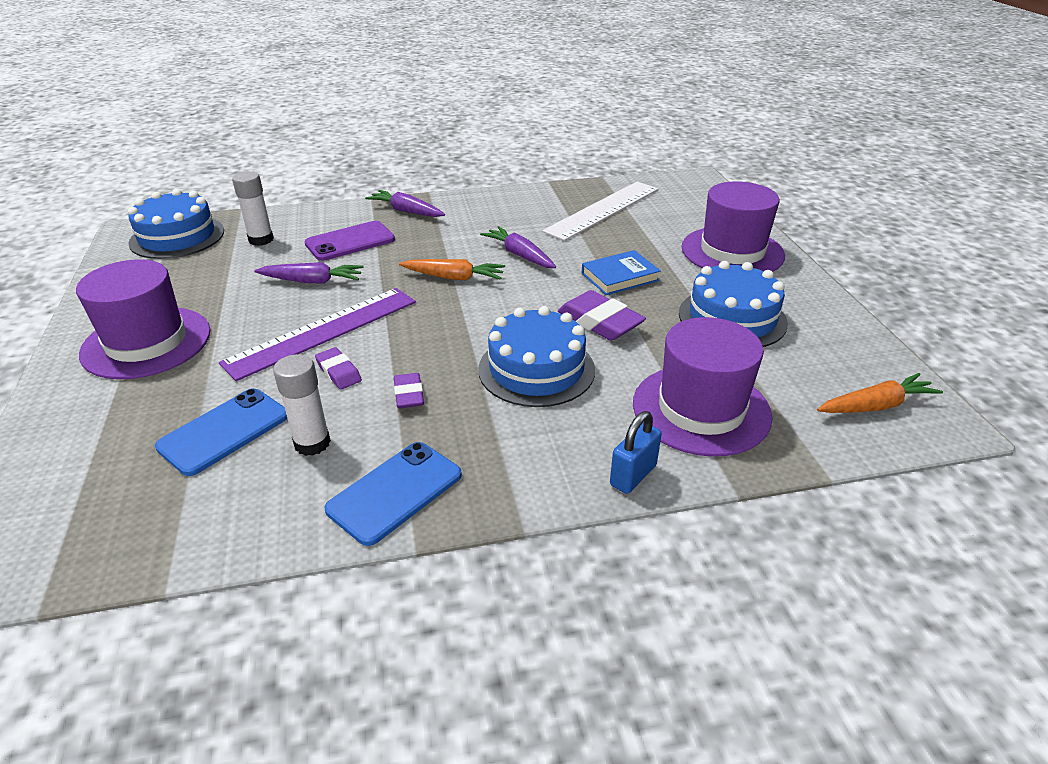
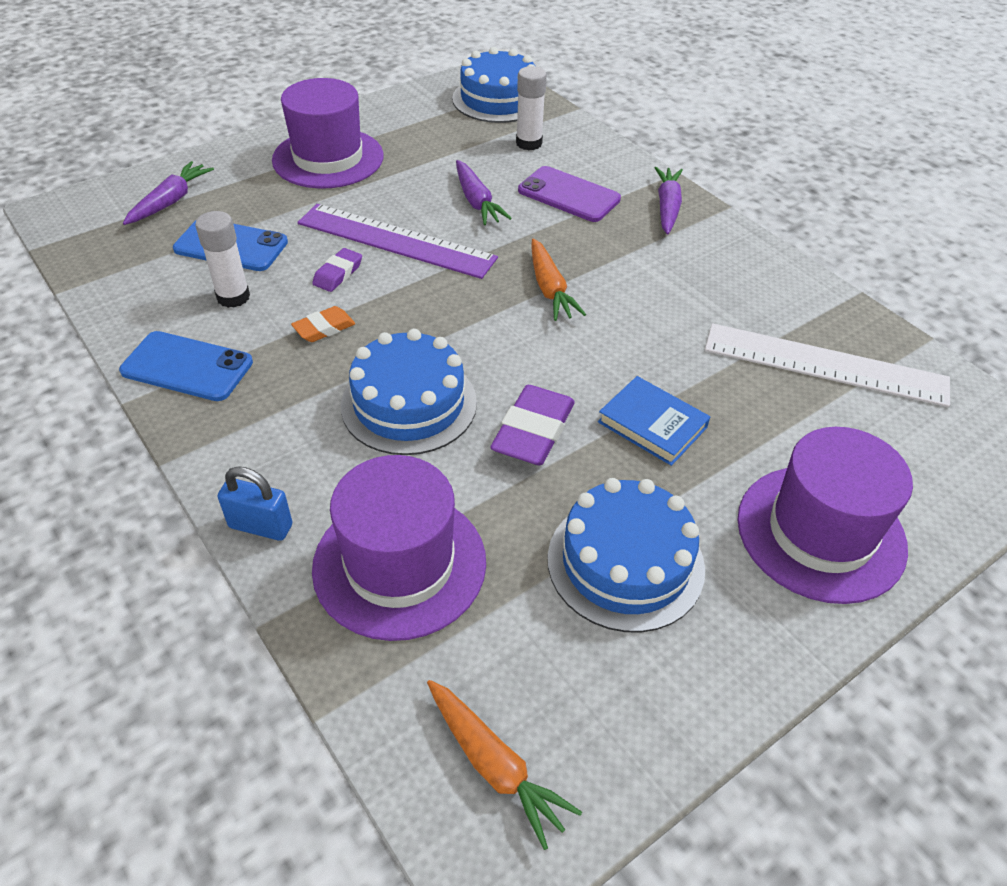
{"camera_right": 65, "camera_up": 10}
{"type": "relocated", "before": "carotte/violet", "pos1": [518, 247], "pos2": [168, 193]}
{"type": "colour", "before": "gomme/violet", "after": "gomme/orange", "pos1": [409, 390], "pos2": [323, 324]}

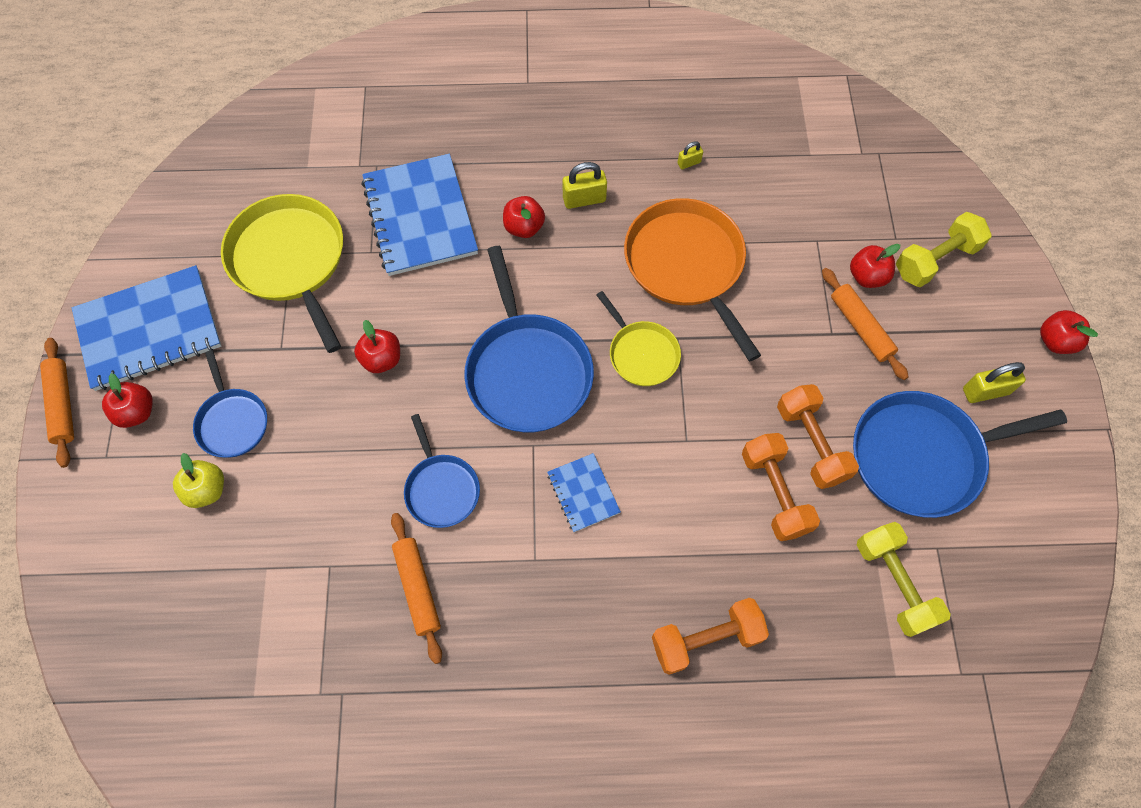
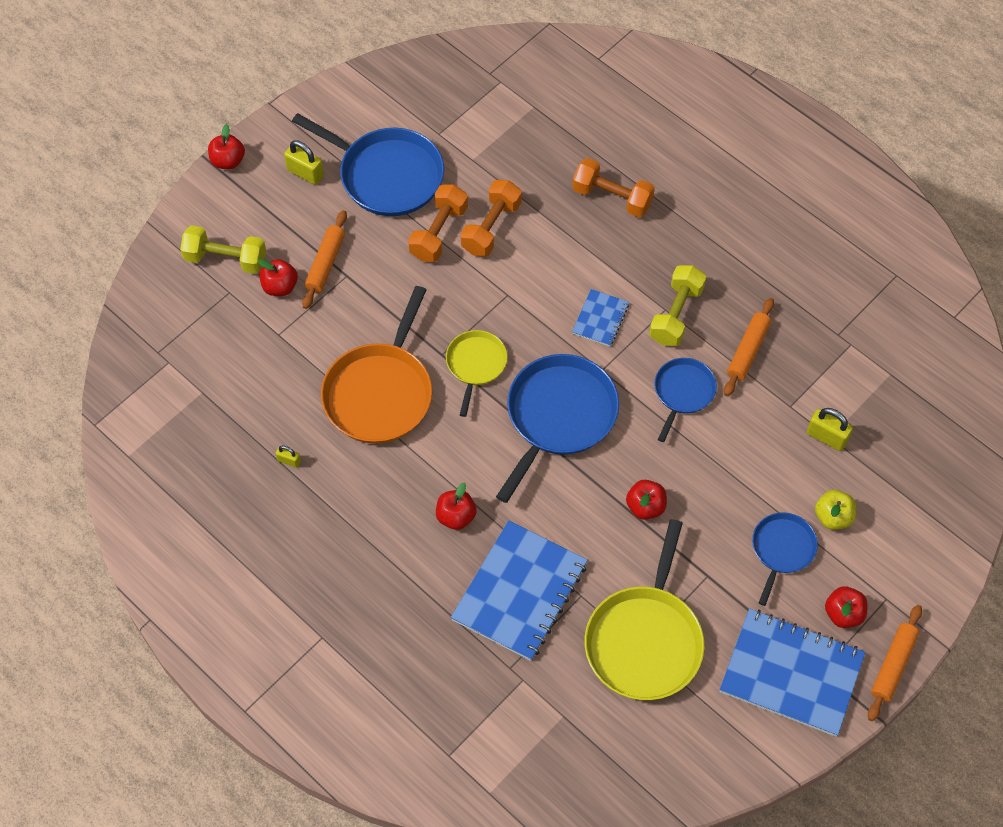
{"camera_right": -135, "camera_up": -5}
{"type": "relocated", "before": "haltère/jaune", "pos1": [904, 579], "pos2": [677, 305]}
{"type": "relocated", "before": "cadenas/jaune", "pos1": [585, 185], "pos2": [830, 429]}

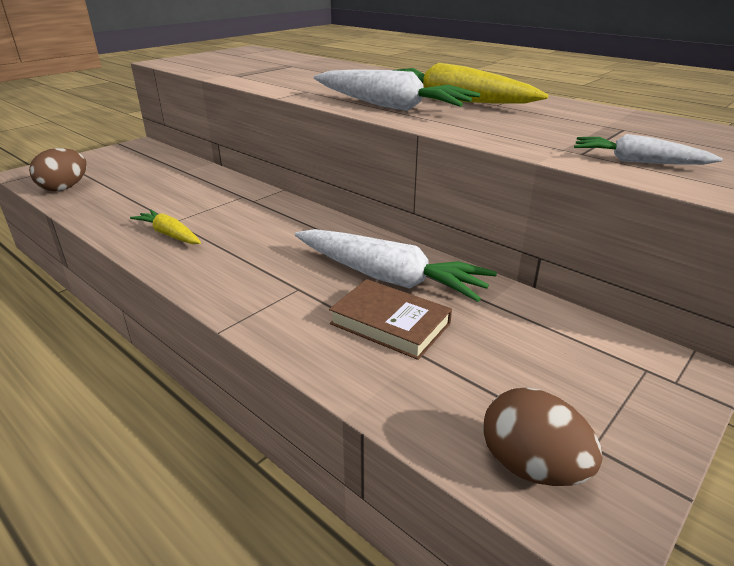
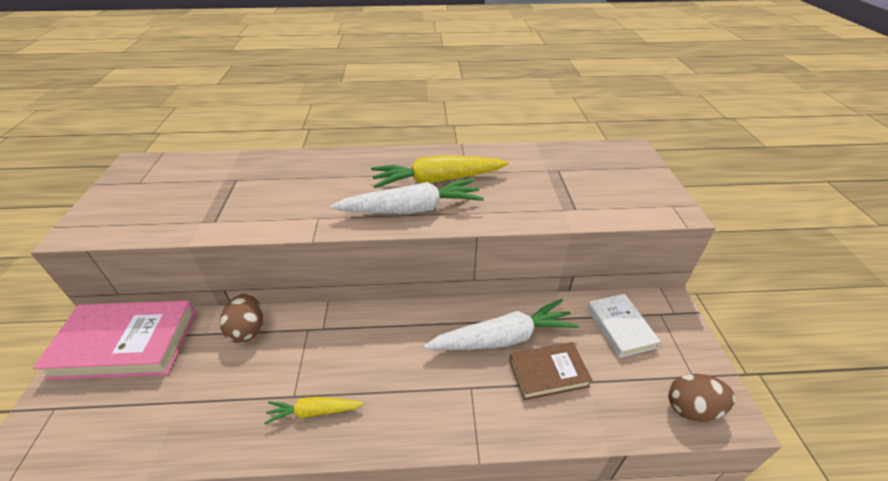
{"camera_right": -45, "camera_up": 10}
{"type": "appeared", "after": "livre/rose", "pos2": [114, 340]}
{"type": "relocated", "before": "œuf/marron", "pos1": [58, 169], "pos2": [241, 318]}
{"type": "appeared", "after": "livre/blanc", "pos2": [624, 326]}
{"type": "missing", "before": "carotte/blanc", "pos1": [648, 149]}

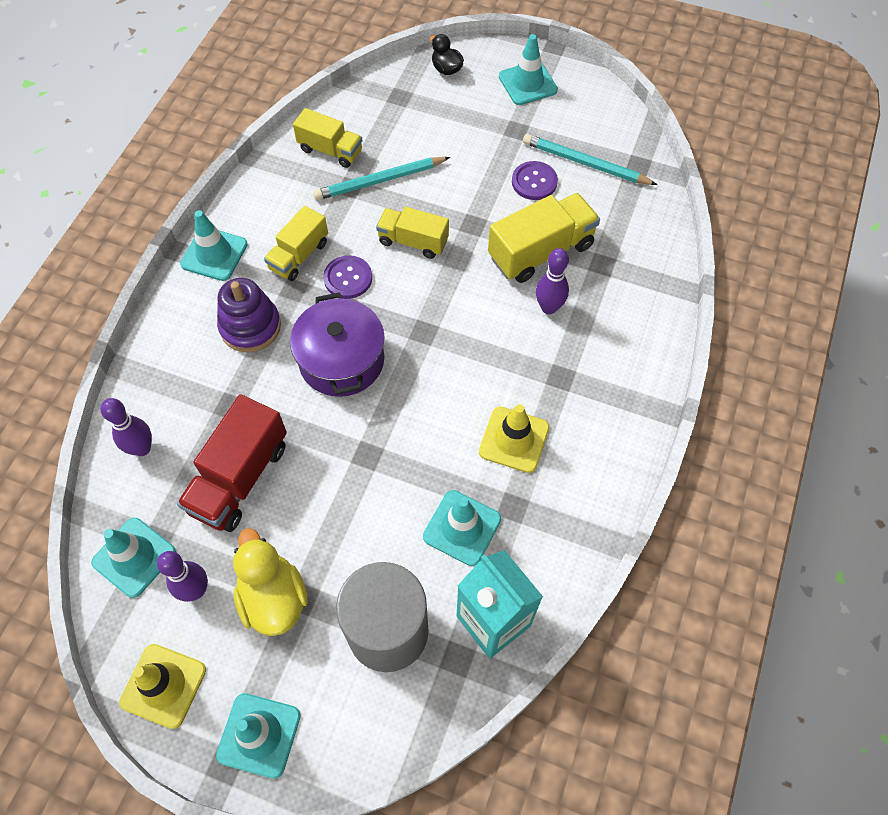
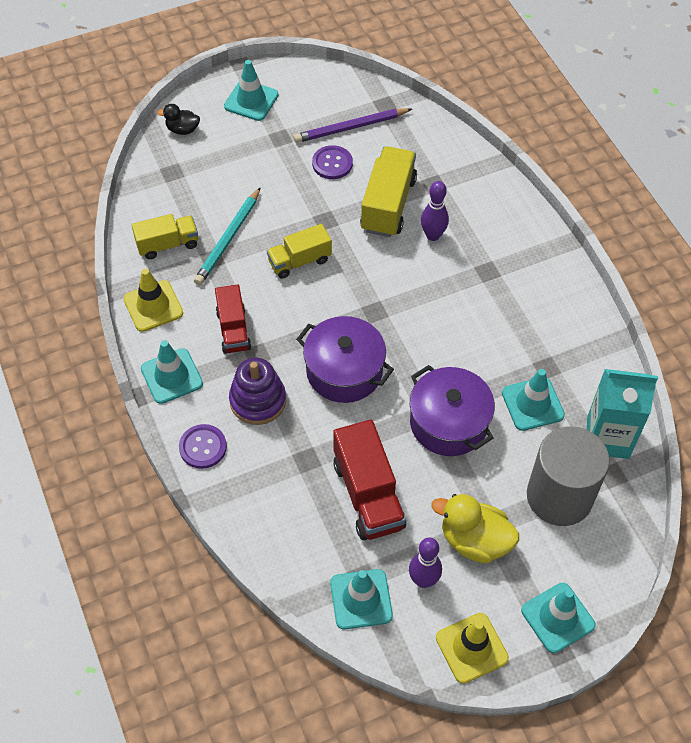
{"camera_right": -45, "camera_up": -5}
{"type": "relocated", "before": "cône de chantier/jaune", "pos1": [514, 438], "pos2": [153, 300]}
{"type": "relocated", "before": "bouton/violet", "pos1": [347, 277], "pos2": [203, 446]}
{"type": "colour", "before": "camion/jaune", "after": "camion/rouge", "pos1": [296, 243], "pos2": [233, 319]}
{"type": "colour", "before": "crayon/turquoise", "after": "crayon/violet", "pos1": [590, 159], "pos2": [353, 125]}
{"type": "appeared", "after": "marmite/violet", "pos2": [452, 410]}
{"type": "missing", "before": "quille/violet", "pos1": [126, 427]}

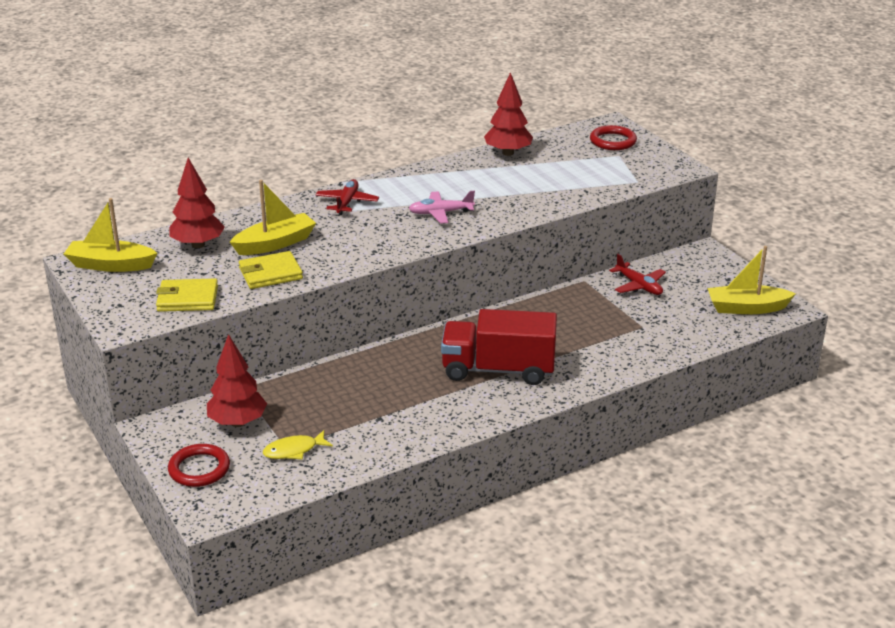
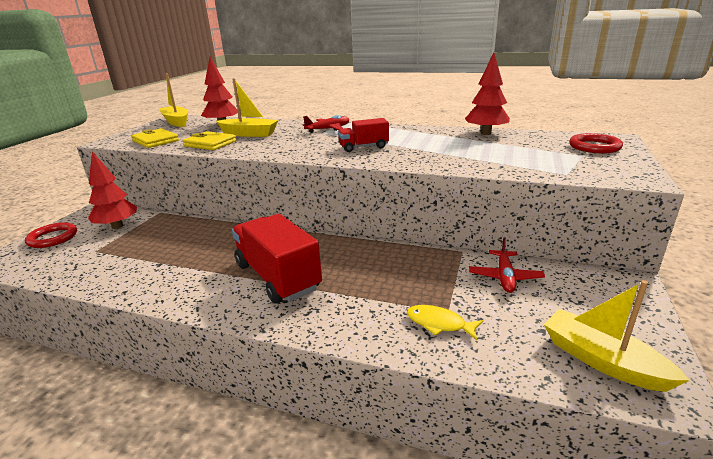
{"camera_right": 50, "camera_up": -5}
{"type": "exchanged", "before": "avion/rose", "after": "camion/rouge", "pos1": [441, 207], "pos2": [363, 135]}
{"type": "relocated", "before": "poisson/jaune", "pos1": [298, 445], "pos2": [445, 322]}

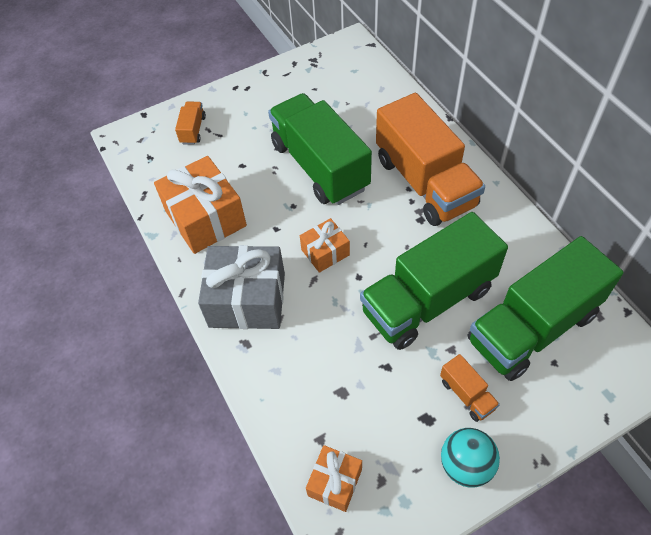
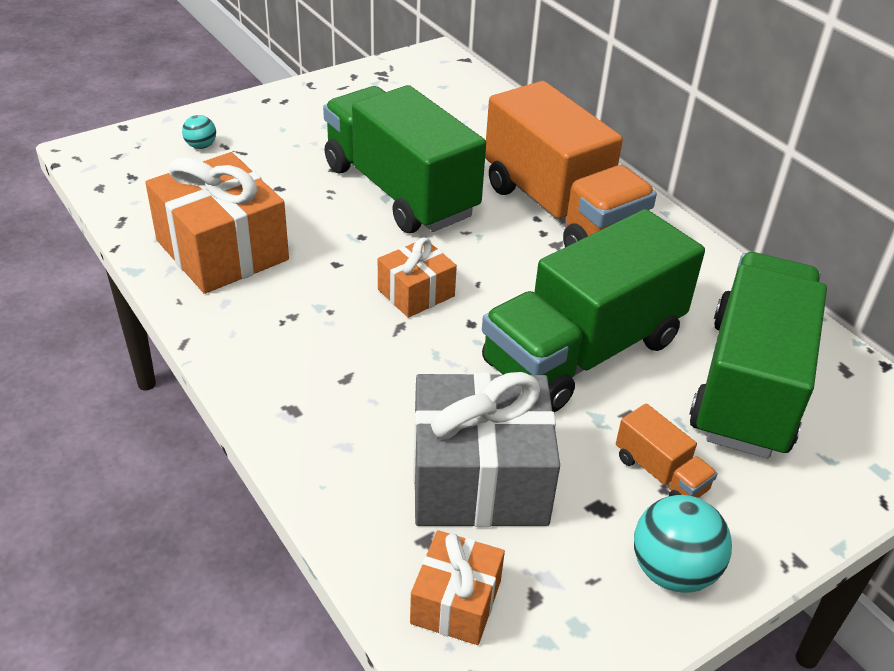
{"camera_right": -10, "camera_up": -15}
{"type": "exchanged", "before": "camion/orange", "after": "balle/turquoise", "pos1": [190, 123], "pos2": [199, 132]}
{"type": "relocated", "before": "cadeau/gris", "pos1": [241, 287], "pos2": [486, 449]}
{"type": "spun", "before": "camion/vert", "pos1": [546, 308], "pos2": [758, 355], "turn": 150}

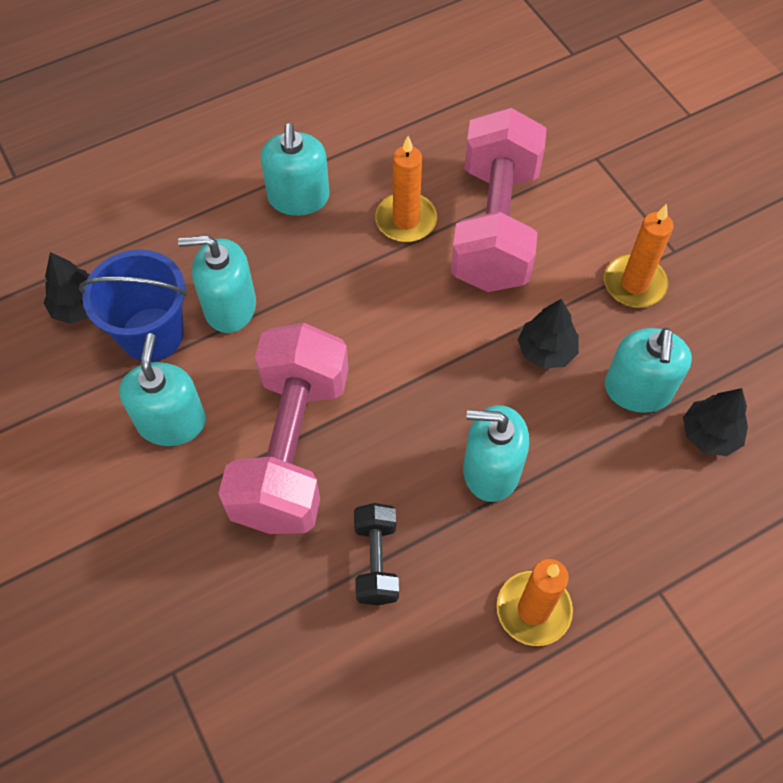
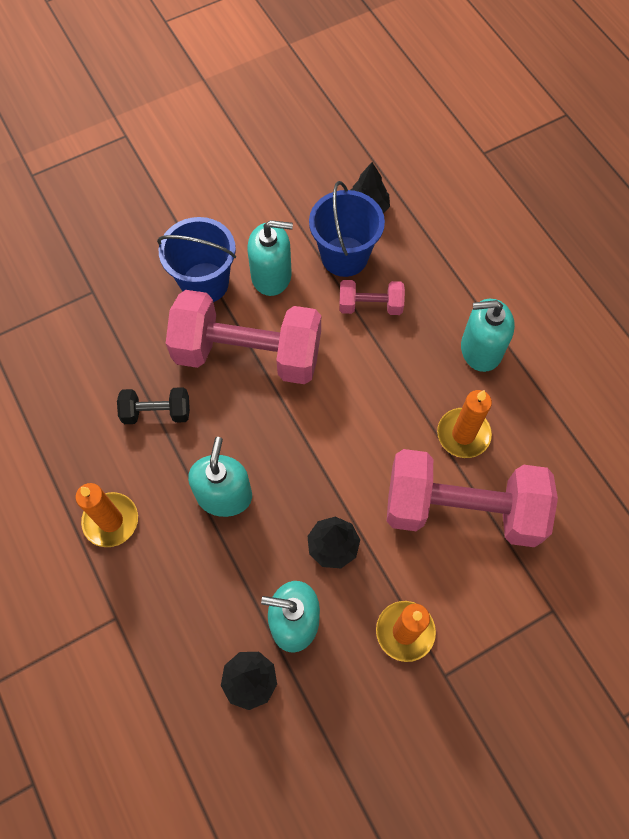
{"camera_right": 90, "camera_up": 5}
{"type": "appeared", "after": "seau/bleu", "pos2": [196, 259]}
{"type": "exchanged", "before": "distributeur de savon/turquoise", "after": "haltère/rose", "pos1": [217, 284], "pos2": [372, 297]}

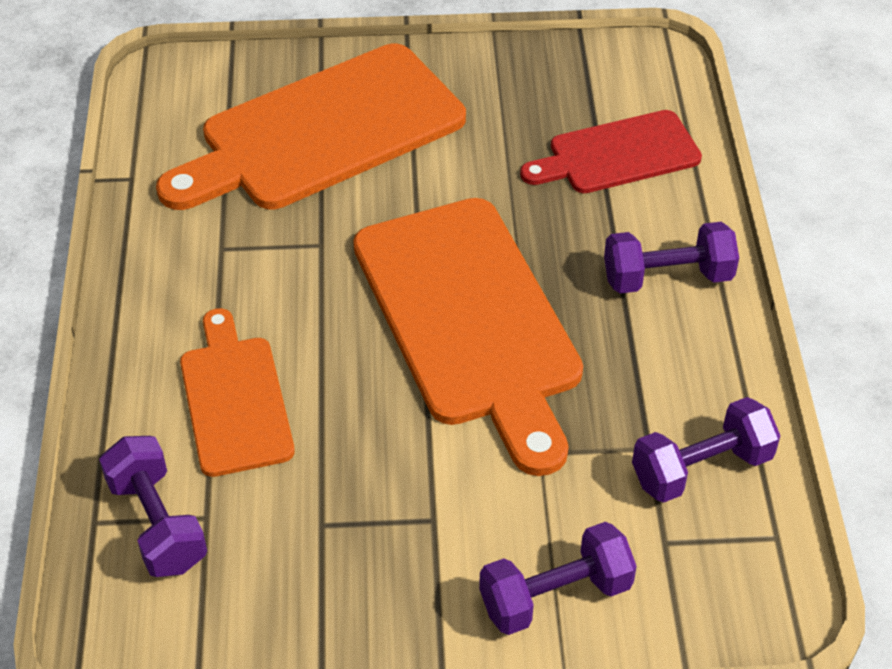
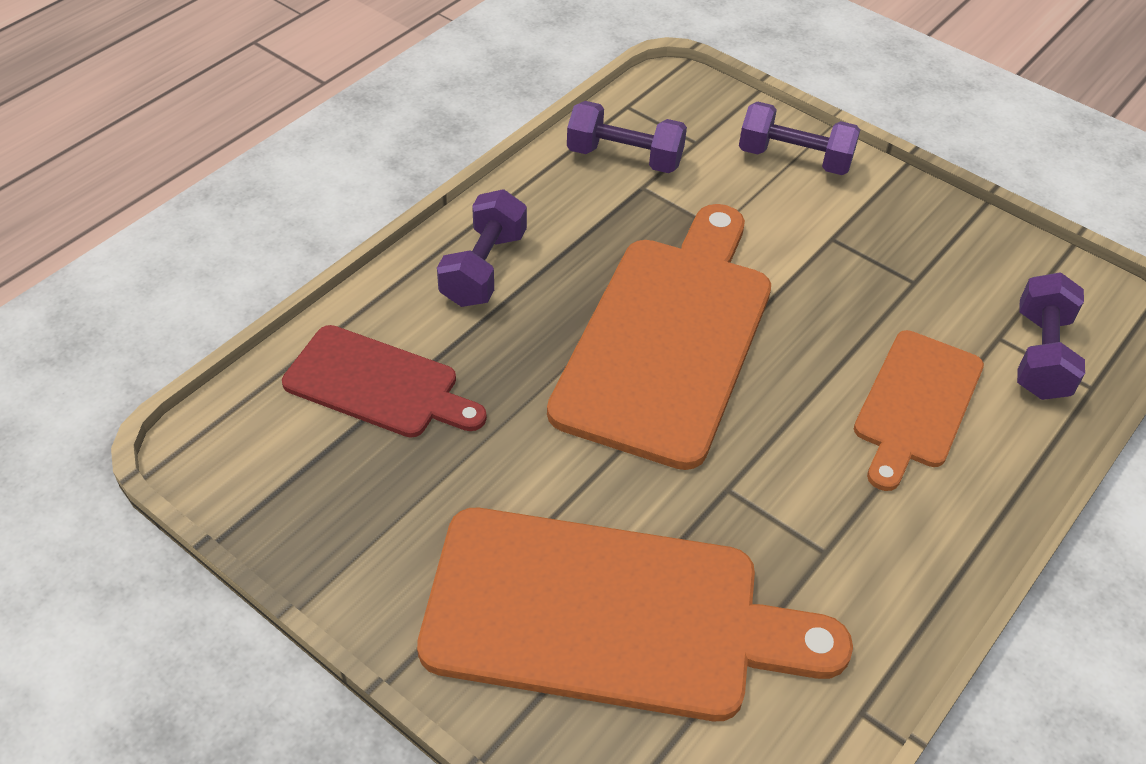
{"camera_right": -140, "camera_up": 0}
{"type": "spun", "before": "haltère/violet", "pos1": [671, 257], "pos2": [482, 248], "turn": 75}

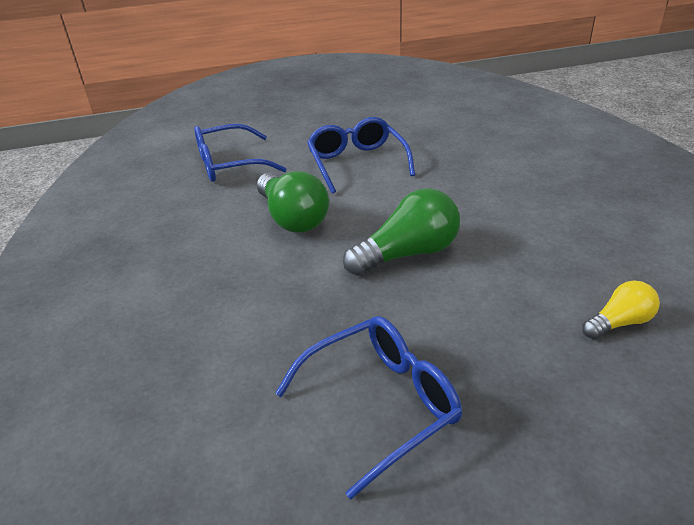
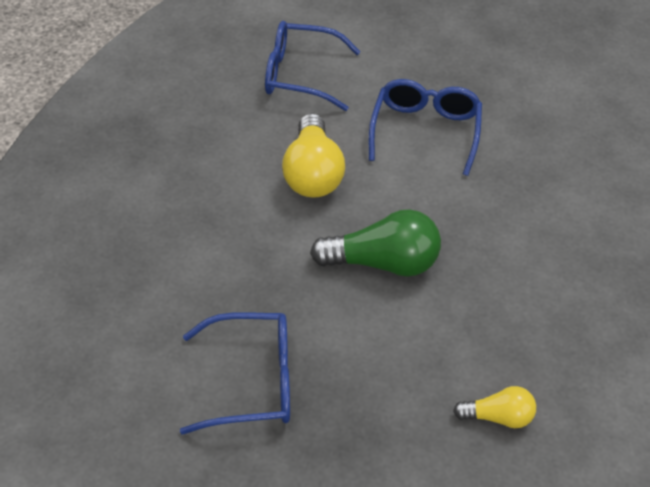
{"camera_right": 25, "camera_up": 10}
{"type": "colour", "before": "ampoule/vert", "after": "ampoule/jaune", "pos1": [293, 202], "pos2": [313, 155]}

